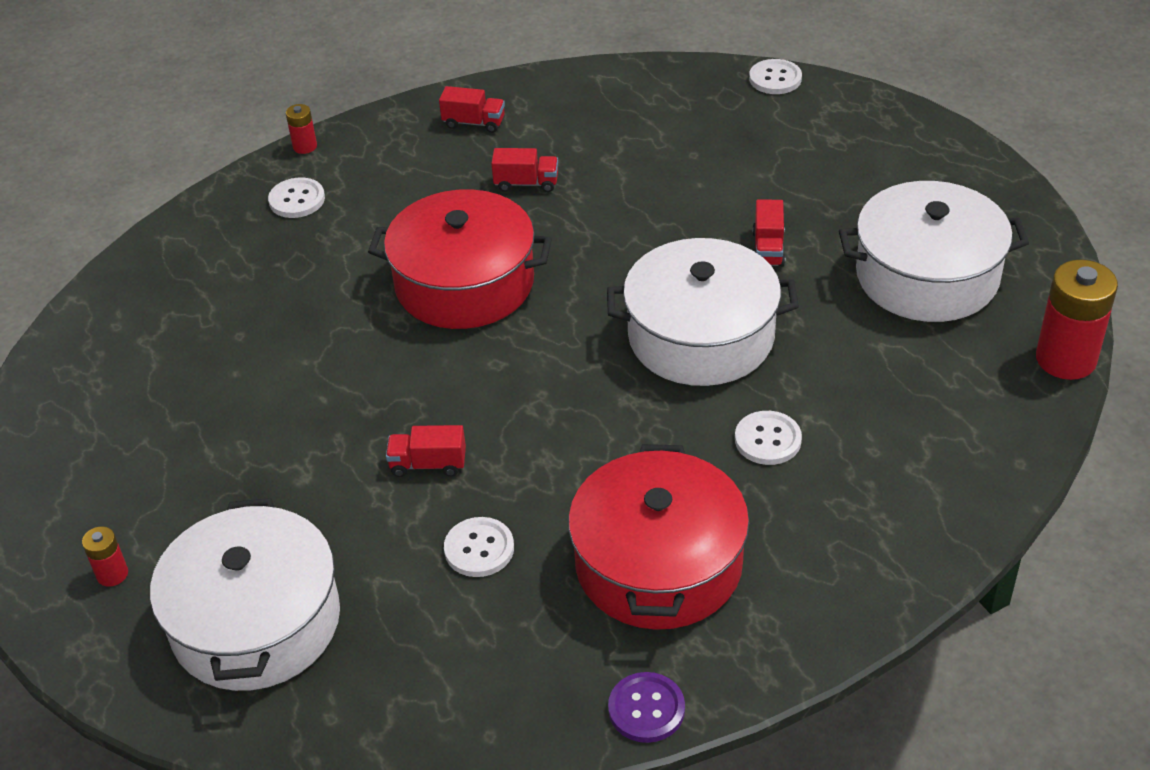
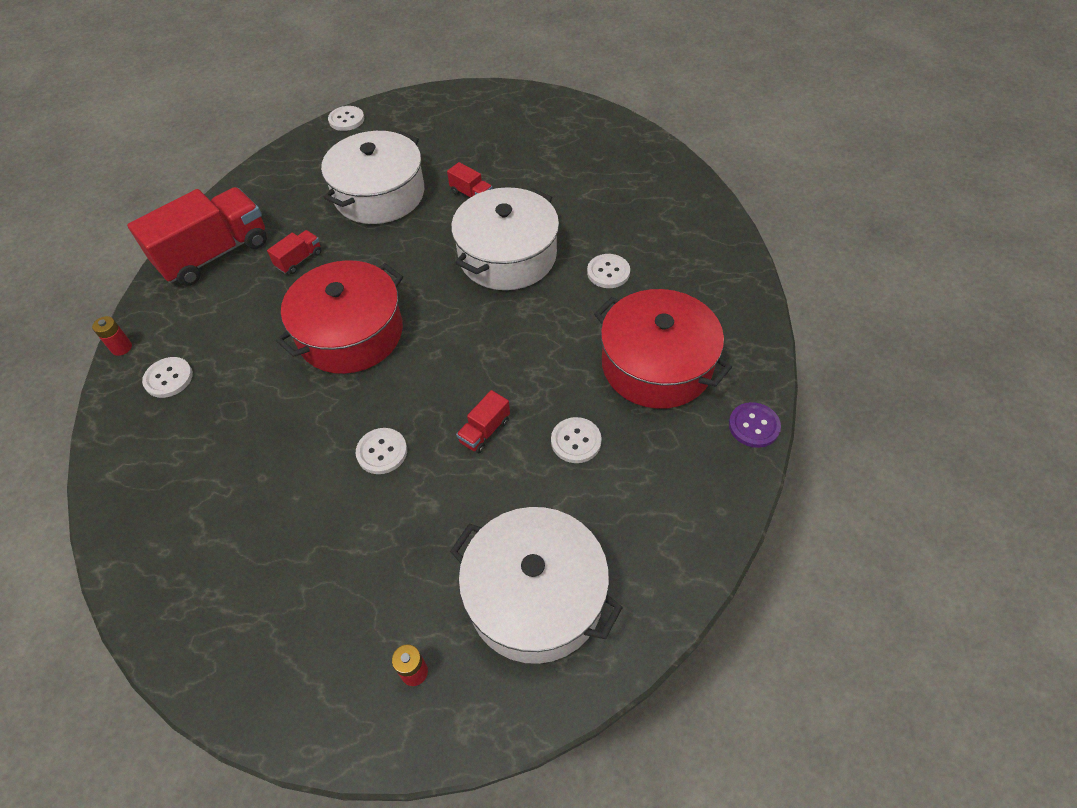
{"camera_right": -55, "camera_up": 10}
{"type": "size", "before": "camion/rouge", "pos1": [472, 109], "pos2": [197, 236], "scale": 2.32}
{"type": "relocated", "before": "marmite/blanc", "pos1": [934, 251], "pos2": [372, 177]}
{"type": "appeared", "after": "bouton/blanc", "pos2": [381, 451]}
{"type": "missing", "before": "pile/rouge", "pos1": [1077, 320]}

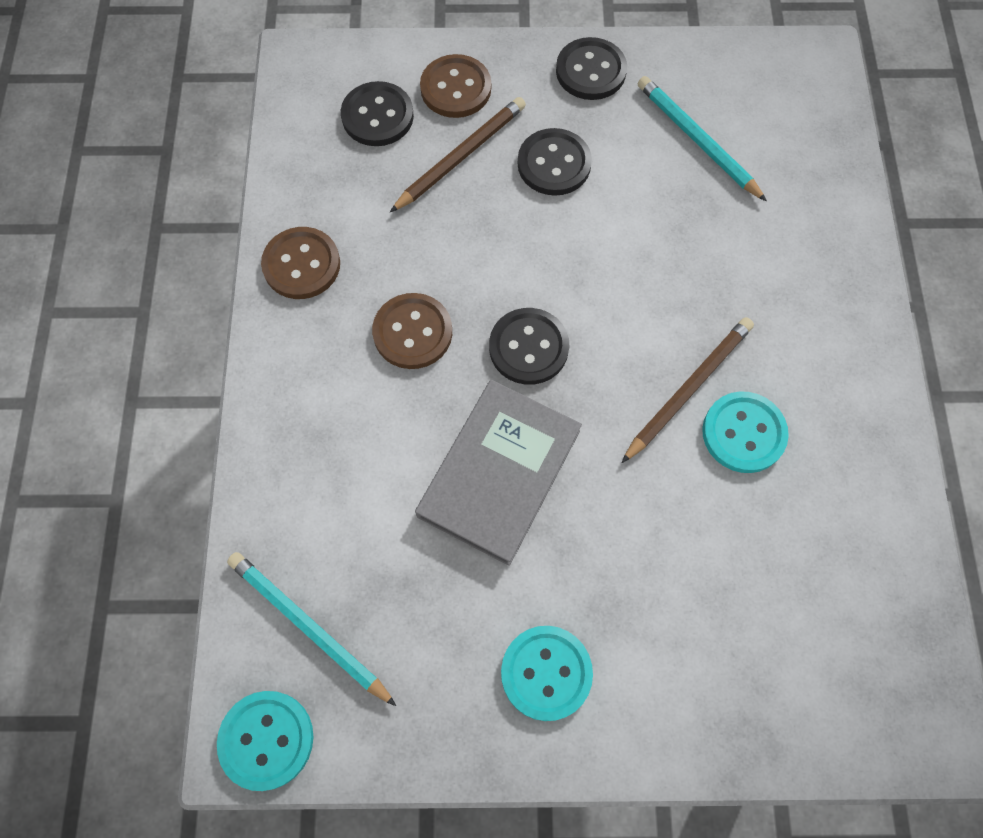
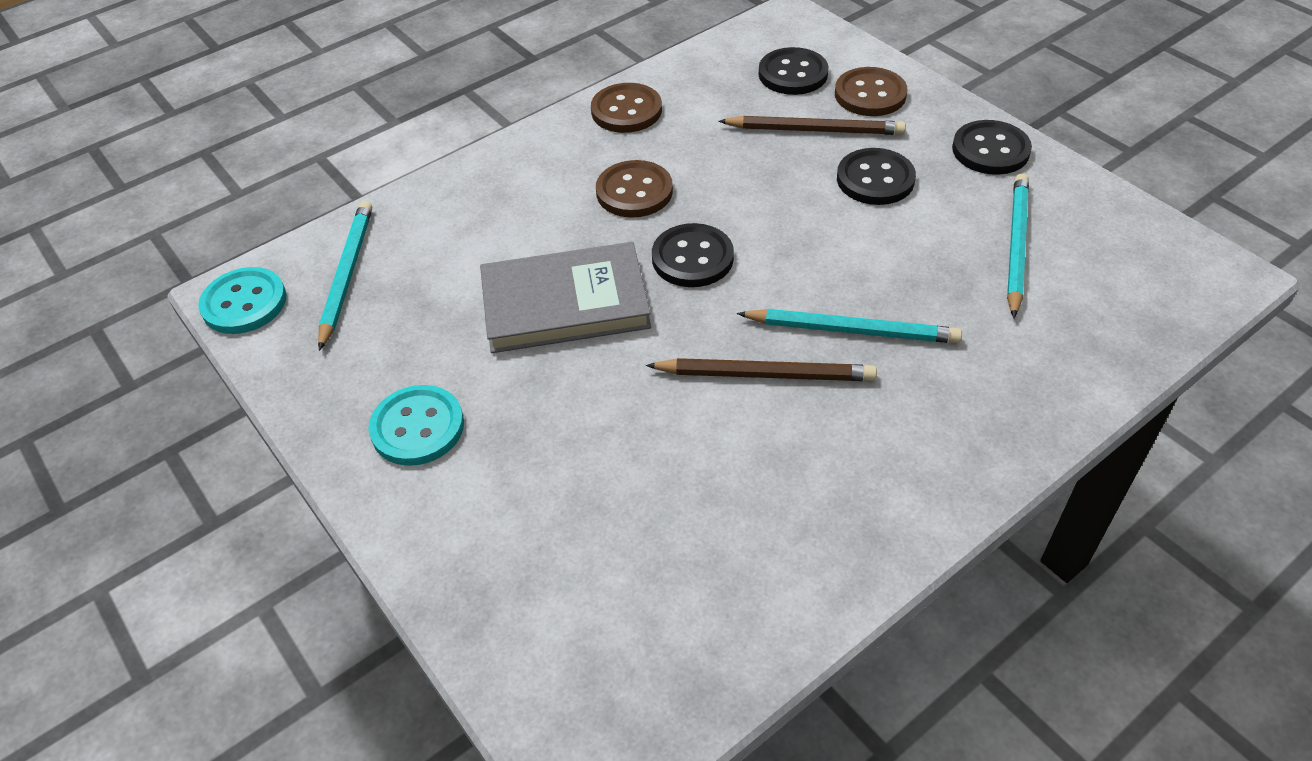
{"camera_right": 55, "camera_up": -20}
{"type": "appeared", "after": "crayon/turquoise", "pos2": [849, 326]}
{"type": "missing", "before": "bouton/turquoise", "pos1": [745, 432]}

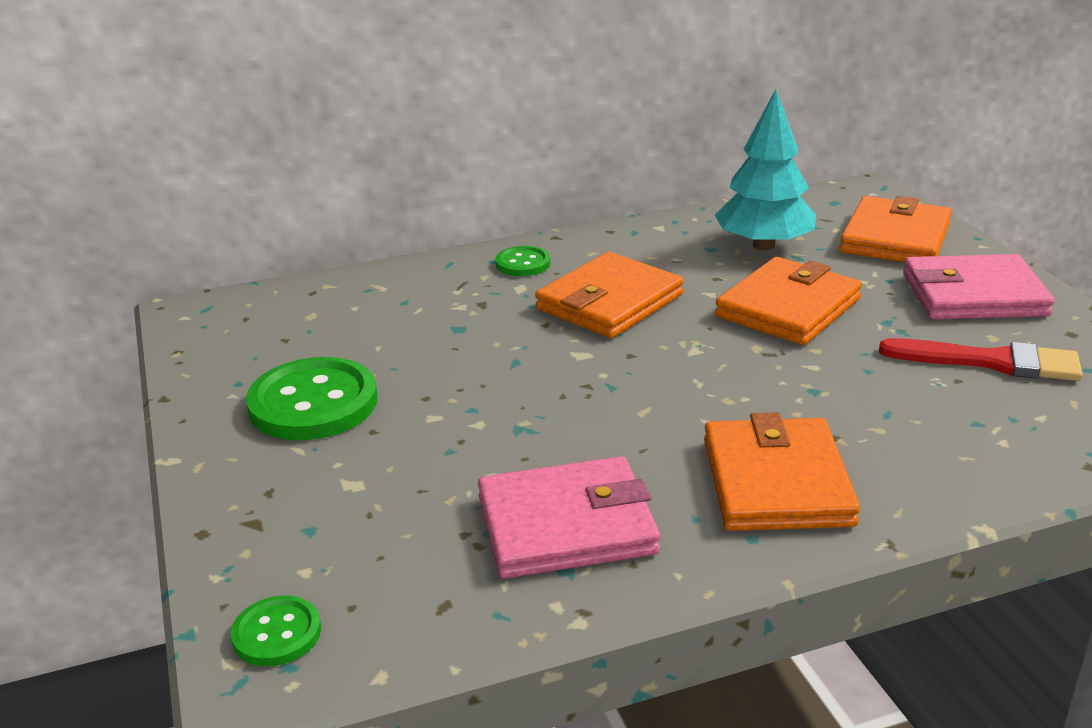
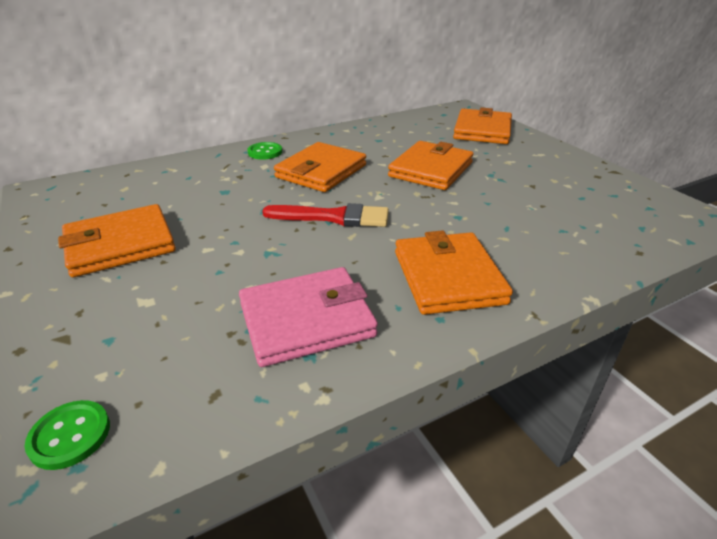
{"camera_right": -10, "camera_up": 5}
{"type": "exchanged", "before": "bouton/vert", "after": "portefeuille/orange", "pos1": [312, 398], "pos2": [117, 240]}
{"type": "relocated", "before": "pinceau/rouge", "pos1": [981, 359], "pos2": [325, 215]}
{"type": "missing", "before": "arbre/turquoise", "pos1": [765, 169]}
{"type": "missing", "before": "portefeuille/rose", "pos1": [979, 287]}

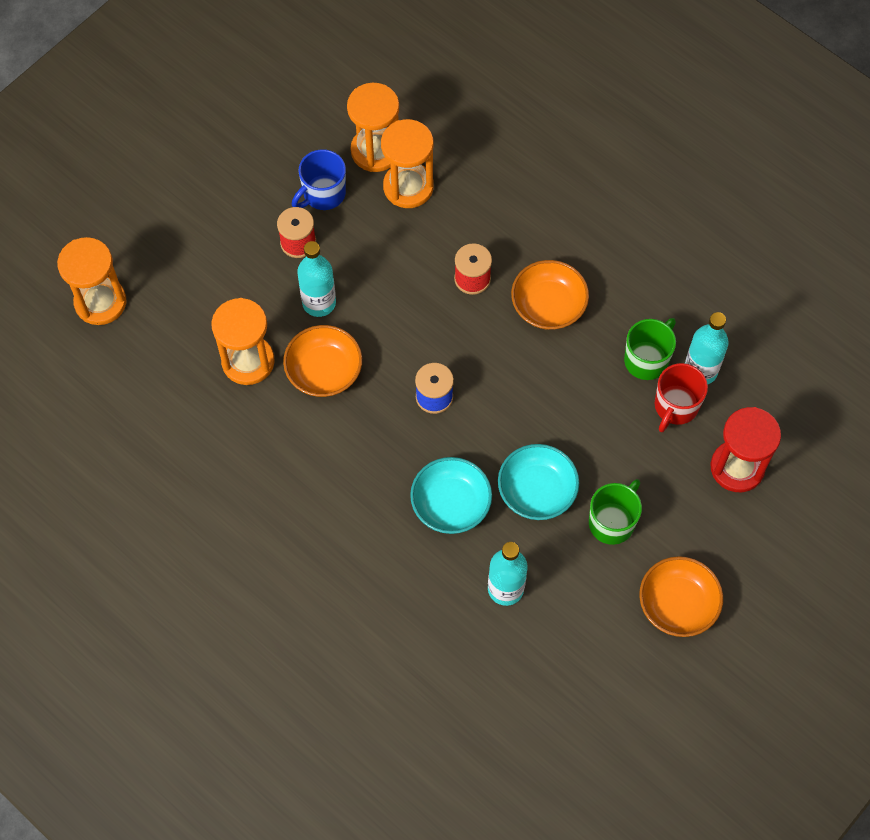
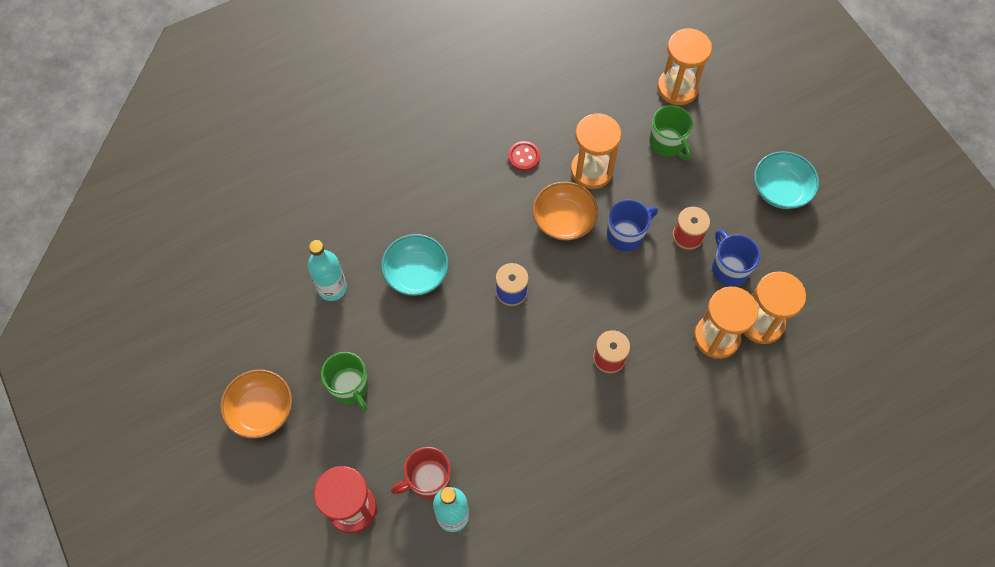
{"camera_right": 110, "camera_up": 0}
{"type": "spun", "before": "tasse/rouge", "pos1": [681, 398], "pos2": [420, 473], "turn": -75}
{"type": "appeared", "after": "bouton/rouge", "pos2": [524, 156]}
{"type": "exchanged", "before": "bouteille/turquoise", "after": "tasse/bleu", "pos1": [316, 279], "pos2": [632, 225]}
{"type": "relocated", "before": "tasse/vert", "pos1": [650, 349], "pos2": [671, 132]}
{"type": "relocated", "before": "bol/turquoise", "pos1": [538, 482], "pos2": [786, 180]}
{"type": "missing", "before": "bol/orange", "pos1": [550, 295]}

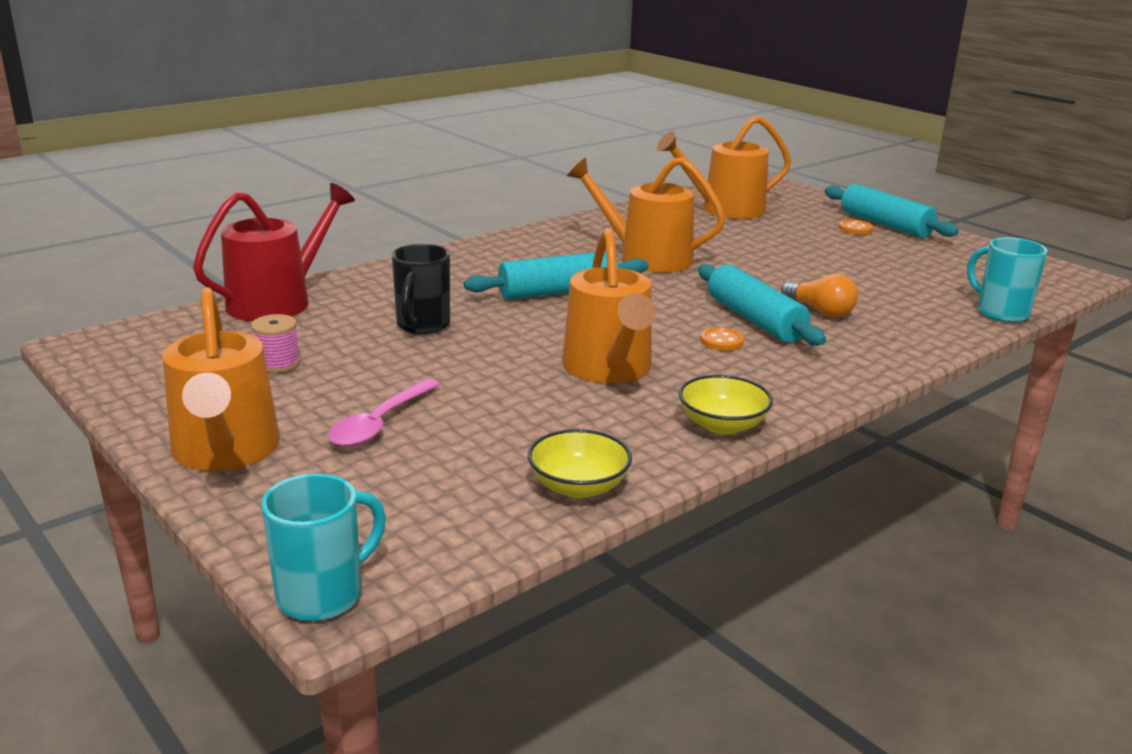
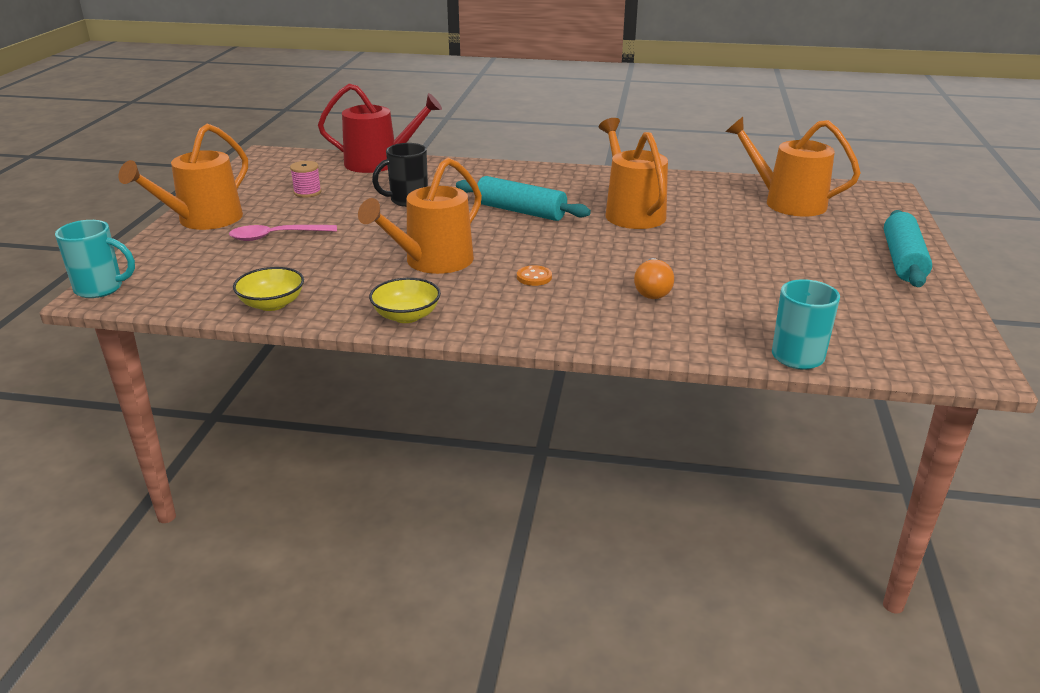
{"camera_right": 50, "camera_up": 5}
{"type": "missing", "before": "rouleau à pâtisserie/turquoise", "pos1": [762, 305]}
{"type": "missing", "before": "bouton/orange", "pos1": [856, 227]}

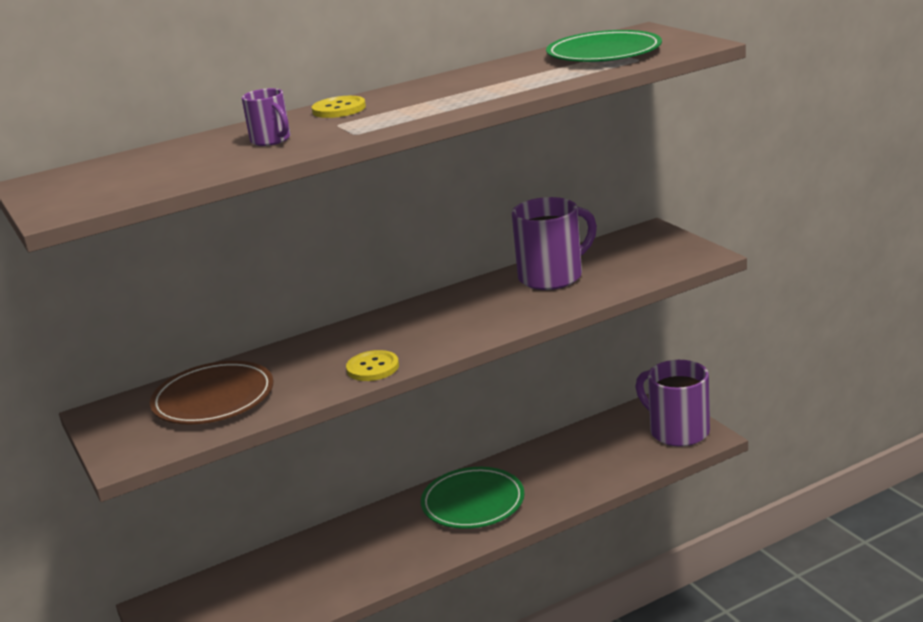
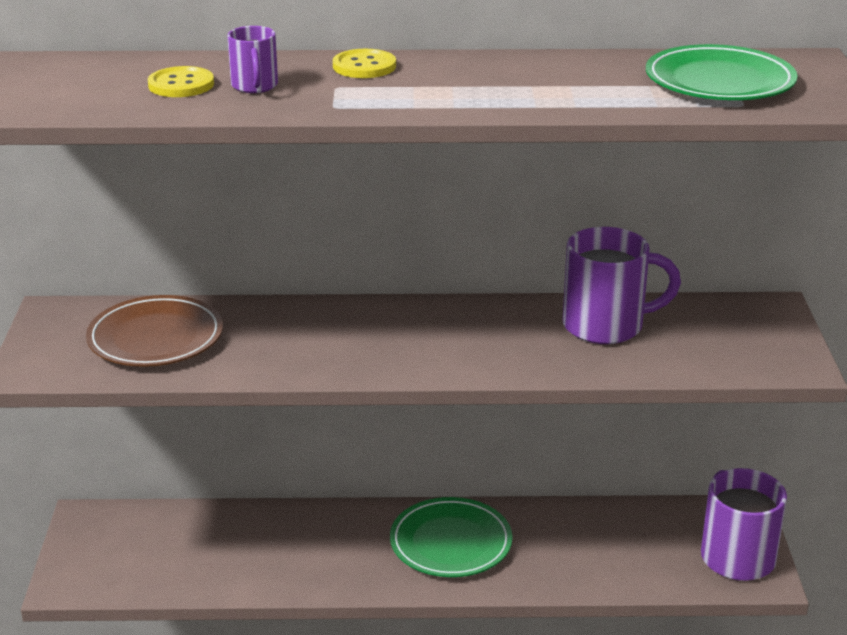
{"camera_right": 25, "camera_up": 5}
{"type": "relocated", "before": "bouton/jaune", "pos1": [372, 365], "pos2": [181, 81]}

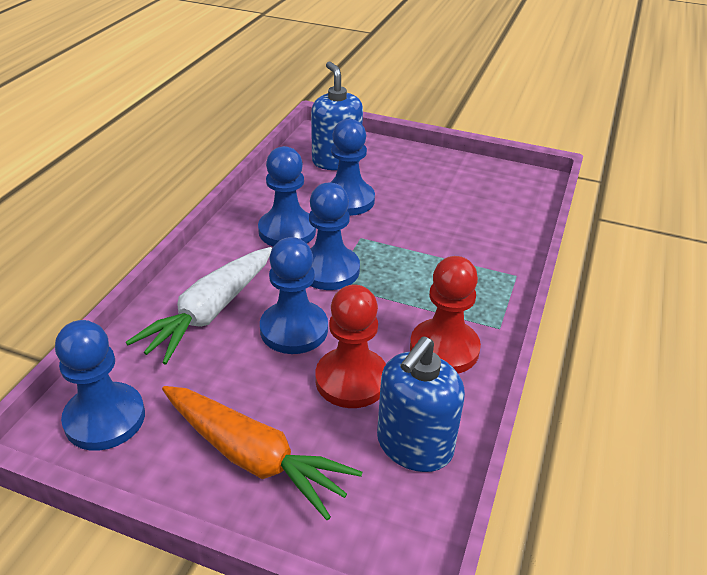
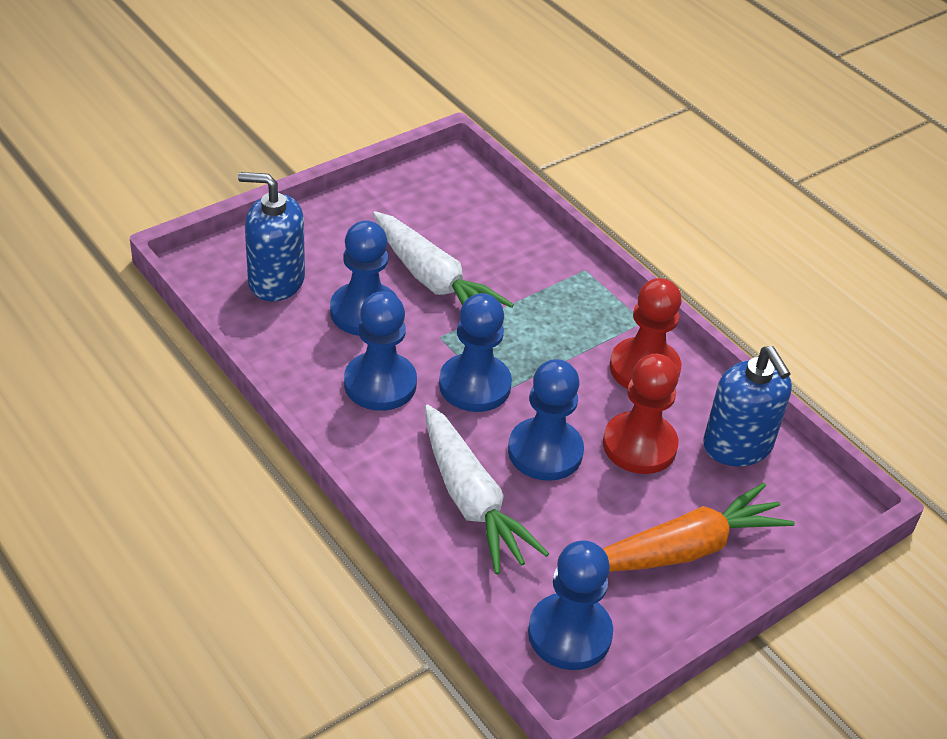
{"camera_right": -60, "camera_up": 5}
{"type": "appeared", "after": "carotte/blanc", "pos2": [443, 259]}

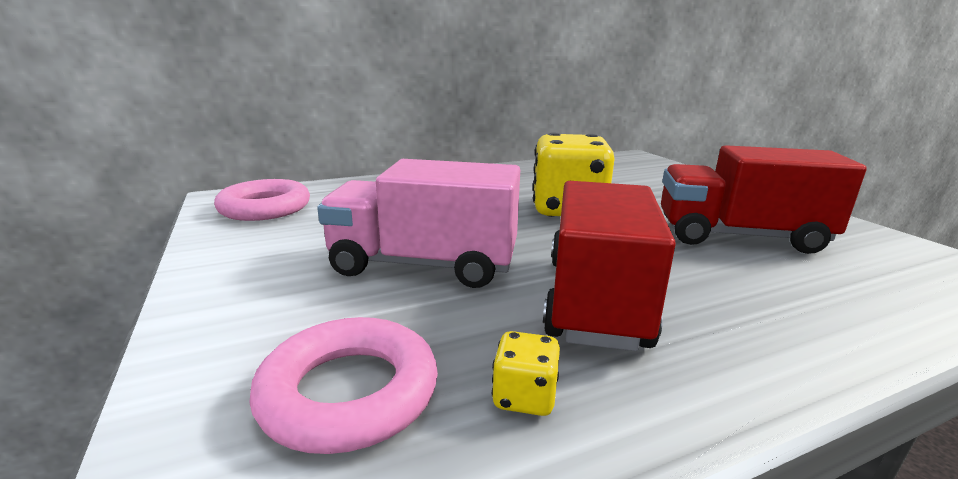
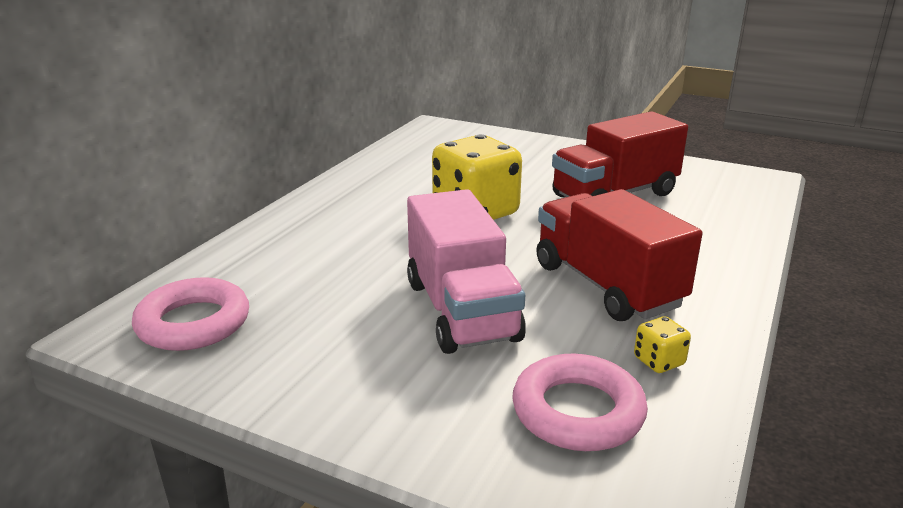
{"camera_right": -40, "camera_up": 5}
{"type": "spun", "before": "camion/rose", "pos1": [418, 223], "pos2": [466, 271], "turn": -75}

